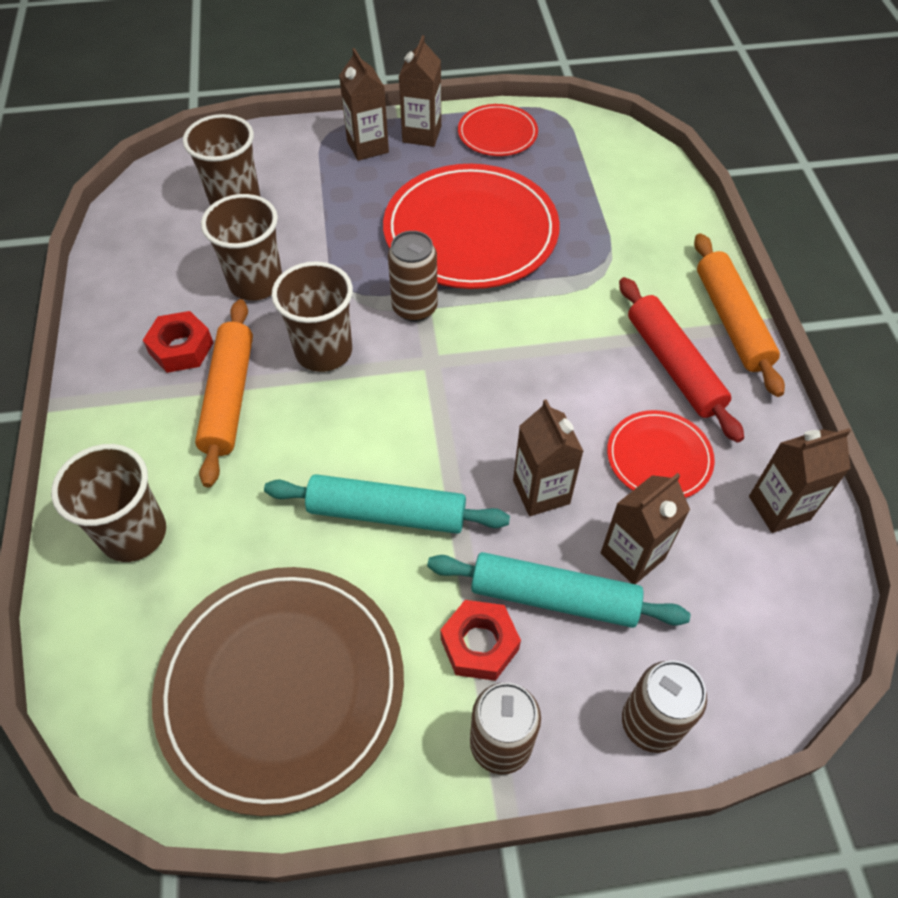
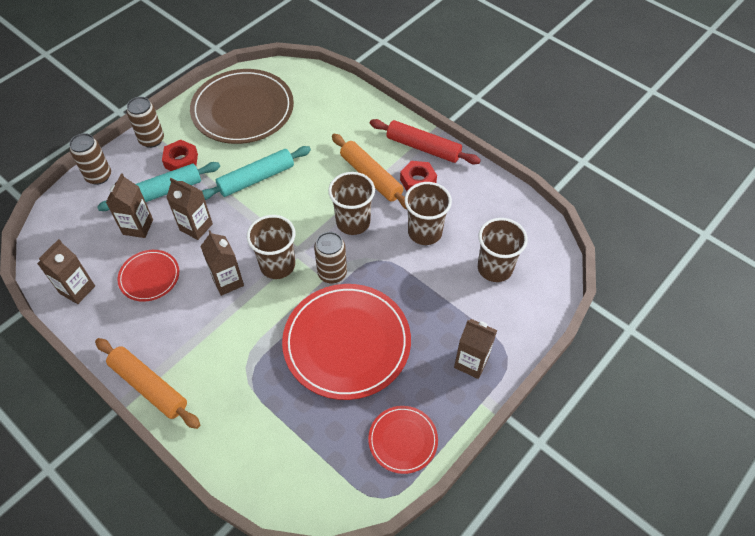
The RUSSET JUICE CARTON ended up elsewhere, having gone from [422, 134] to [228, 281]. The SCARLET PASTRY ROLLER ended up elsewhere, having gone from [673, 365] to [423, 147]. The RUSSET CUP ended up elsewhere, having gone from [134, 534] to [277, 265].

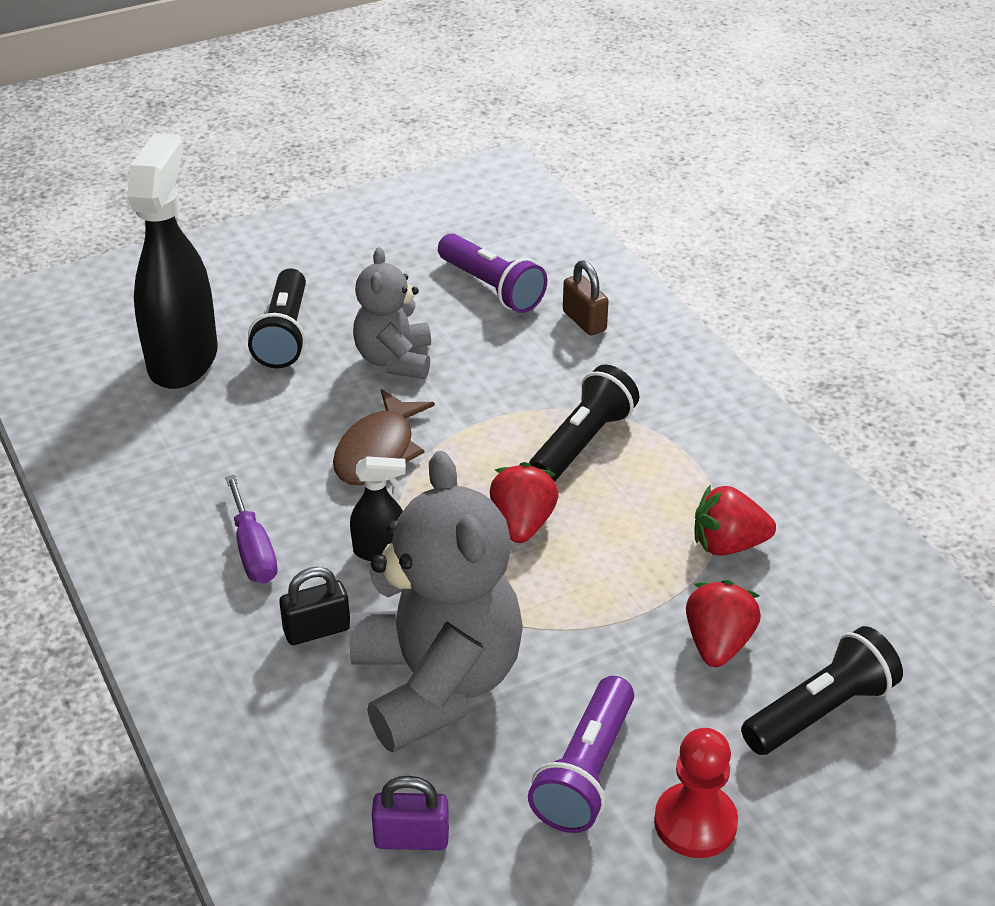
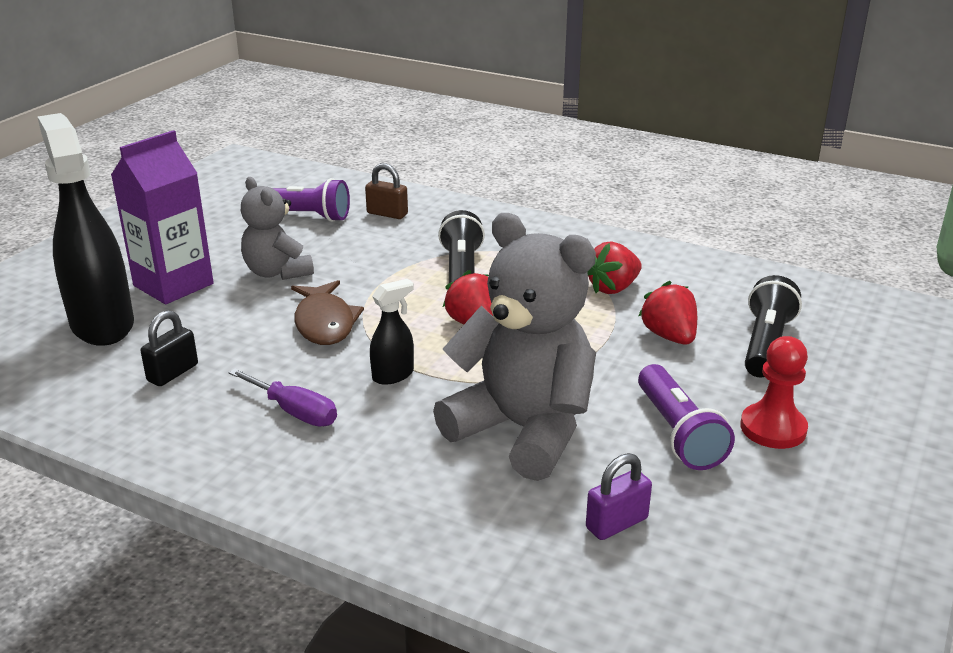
Where the JET-BLACK POCKET TORCH stood at [285, 334], the PURPLE JUICE CARTON came to stand at [173, 285]. The JET-BLACK SMALL LOCK ended up elsewhere, having gone from [317, 630] to [173, 373].

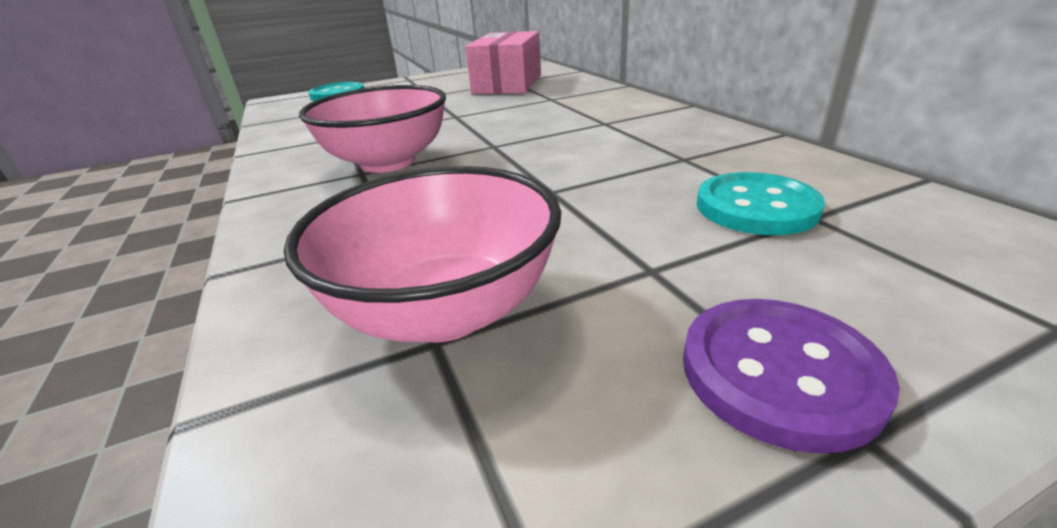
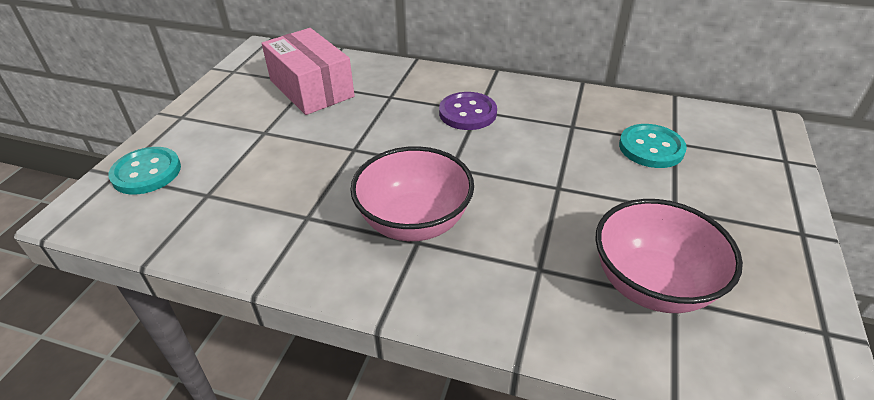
The PURPLE SEWING BUTTON ended up elsewhere, having gone from [779, 373] to [467, 113].

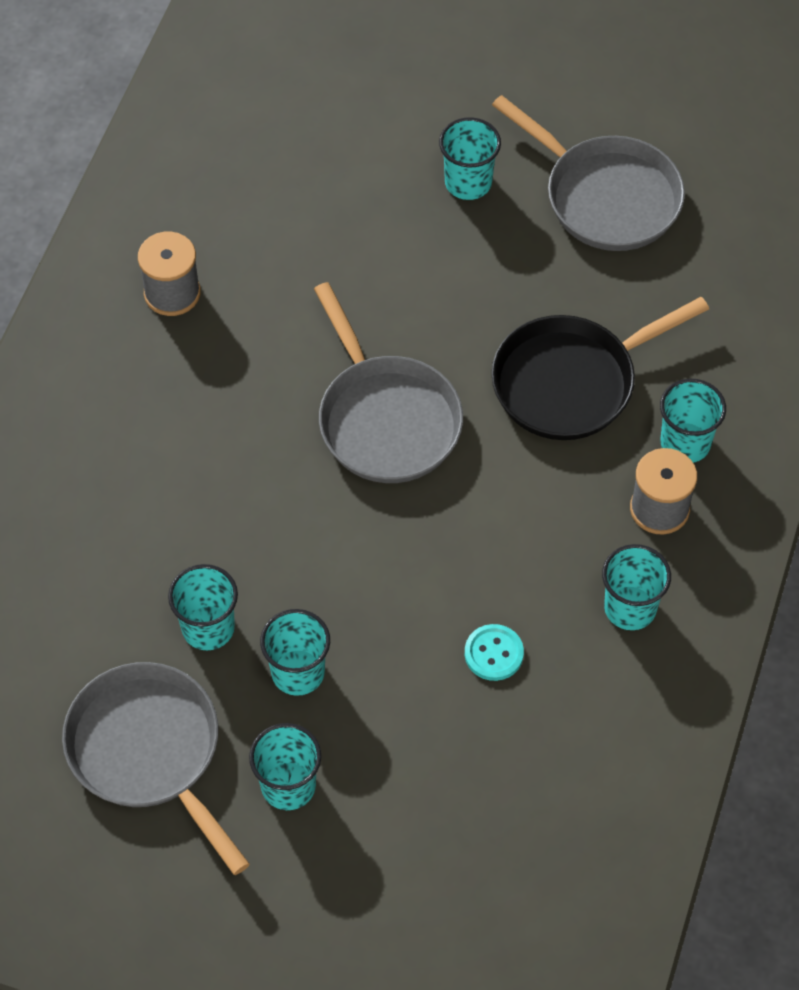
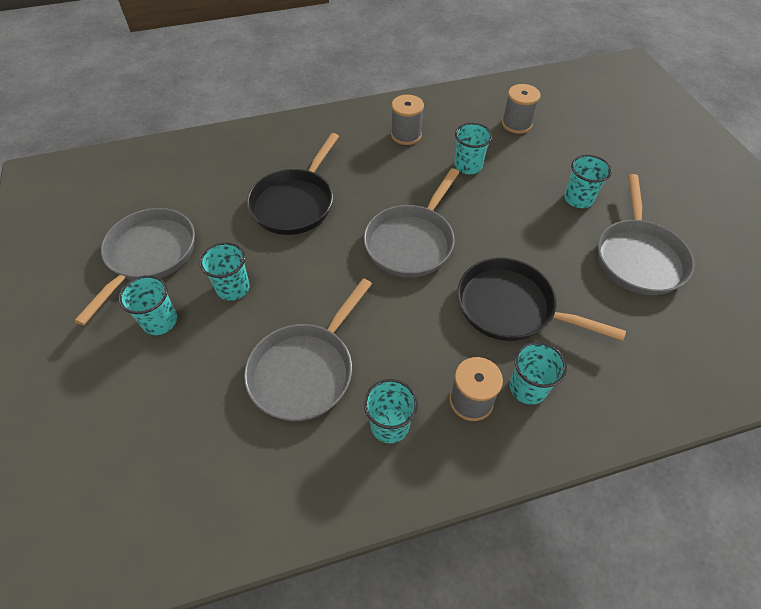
The TEAL CUP ended up elsewhere, having gone from [208, 628] to [468, 166]. Where the TEAL SEWING BUTTON stood at [493, 653], the ASH-GREY PAN came to stand at [306, 370]. The second view gained the ASH-GREY SPOOL at [516, 124]. The second view gained the JET-BLACK PAN at [295, 203].

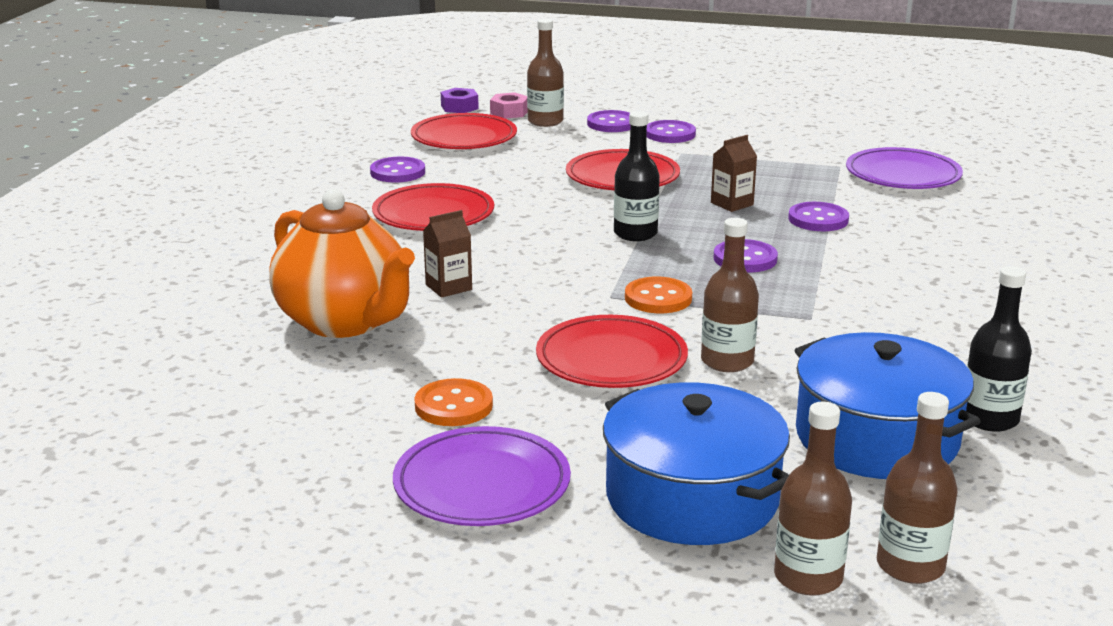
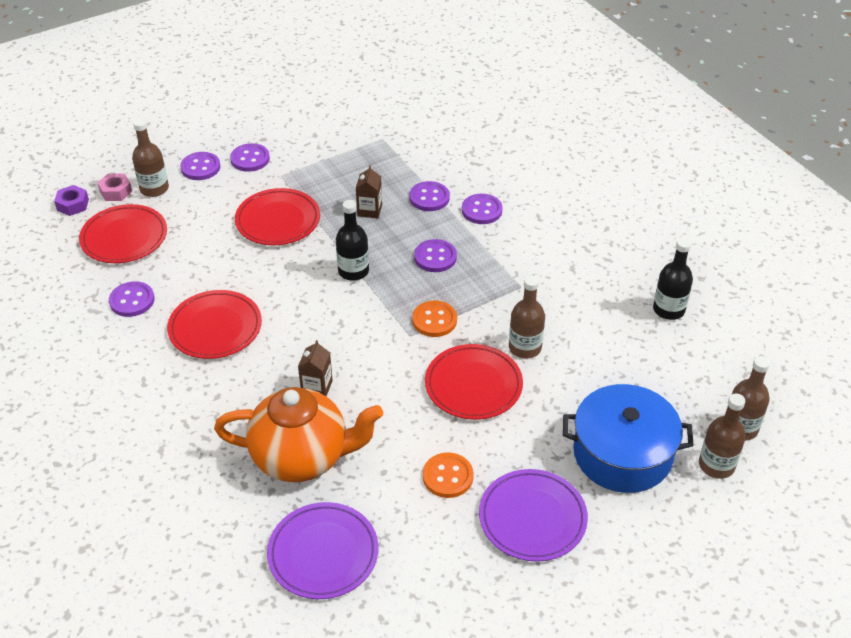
The PURPLE DINNER PLATE ended up elsewhere, having gone from [903, 175] to [323, 553]. The second view lost the COBALT POT at [876, 438]. The second view gained the PURPLE SEWING BUTTON at [481, 210].

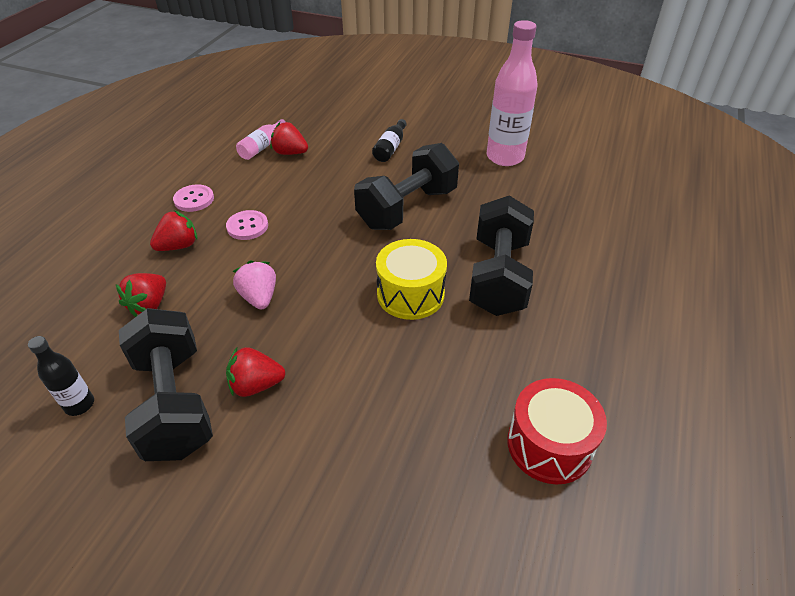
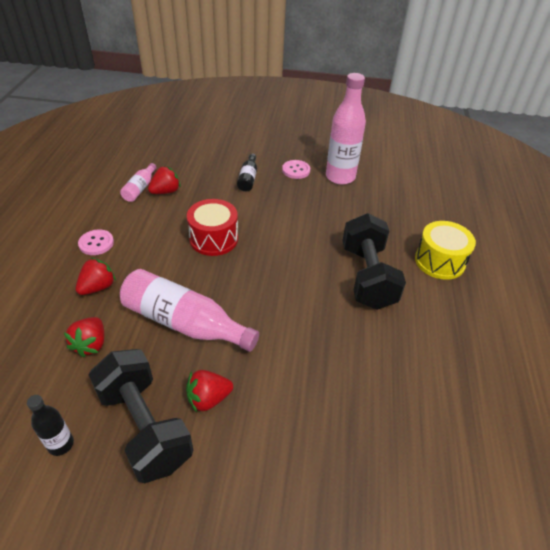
The SCARLET BERRY at [290, 153] ended up facing another way, 135 degrees clockwise from before. The second view lost the JET-BLACK DUMBBELL at [407, 208]. The ROSY SEWING BUTTON ended up elsewhere, having gone from [247, 226] to [296, 170]. The BRIGHT YELLOW DRUM ended up elsewhere, having gone from [410, 294] to [439, 261]. Where the ROSY BERRY stood at [259, 297], the ROSY FLASK came to stand at [184, 323]. The SCARLET DRUM ended up elsewhere, having gone from [549, 445] to [213, 239].

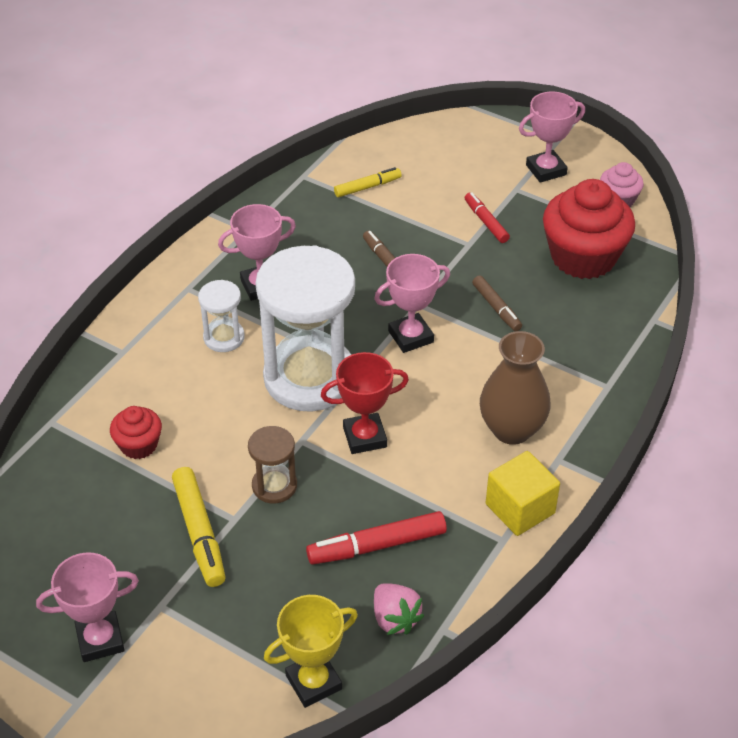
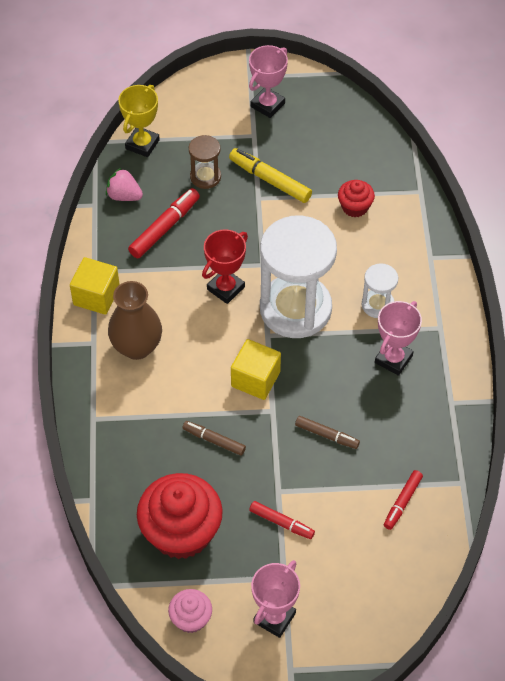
What was the BRIGHT YELLOW MARKER PEN at [367, 187] turned into the SCARLET MARKER PEN at [402, 502]. Where the ROSY PRIZE CUP stood at [411, 337], the BRIGHT YELLOW SOLID CUBE came to stand at [255, 379]. The RUSSET SAND TIMER ended up elsewhere, having gone from [274, 486] to [205, 177].

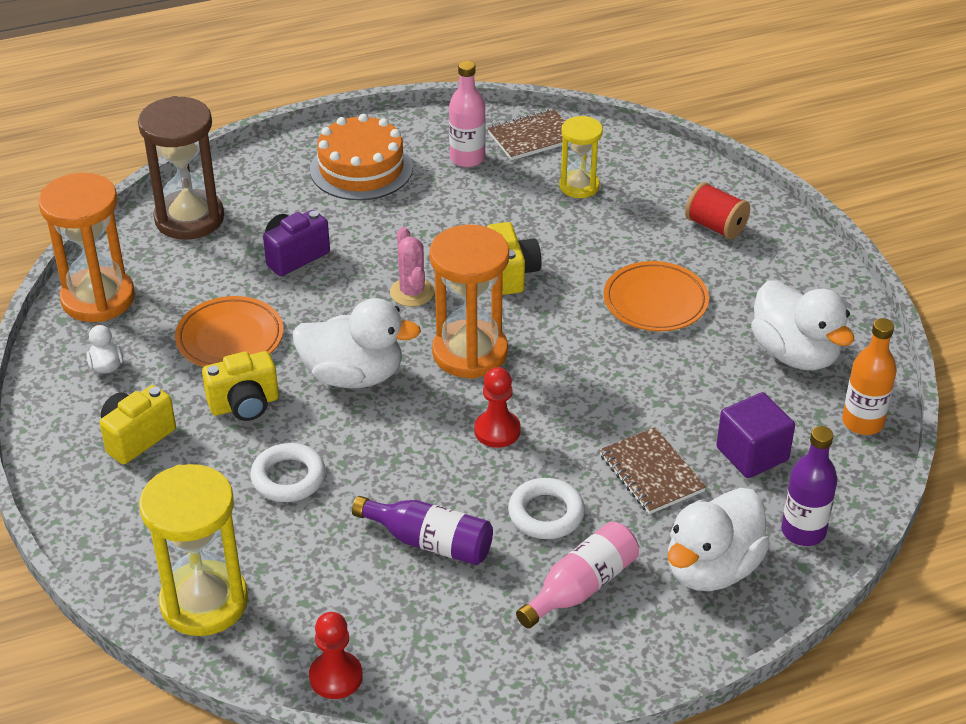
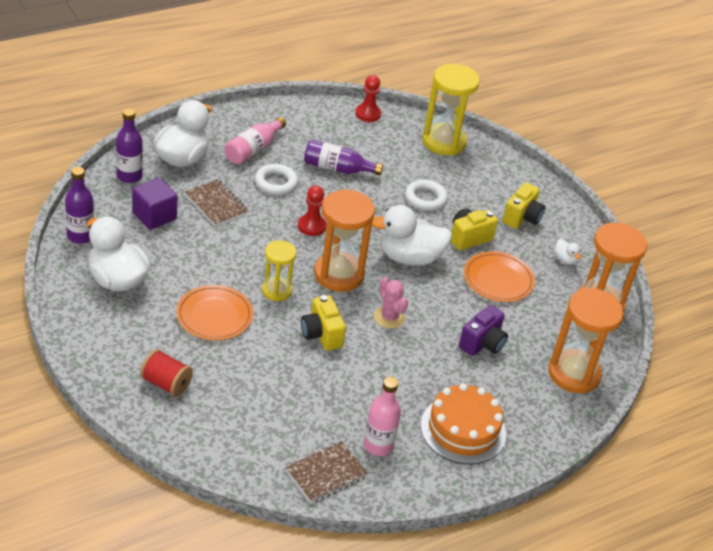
What was the RUSSET SAND TIMER at [189, 218] turned into the ORANGE-COLOURED SAND TIMER at [574, 373]. The BRIGHT YELLOW SAND TIMER ended up elsewhere, having gone from [579, 186] to [276, 290]. What was the ORANGE-COLOURED FLASK at [862, 422] turned into the PURPLE FLASK at [80, 236].

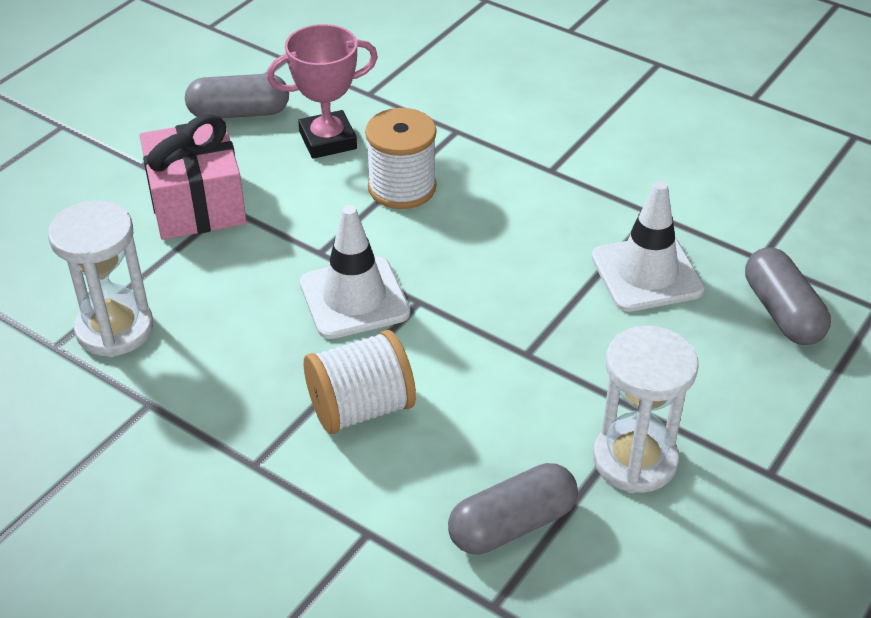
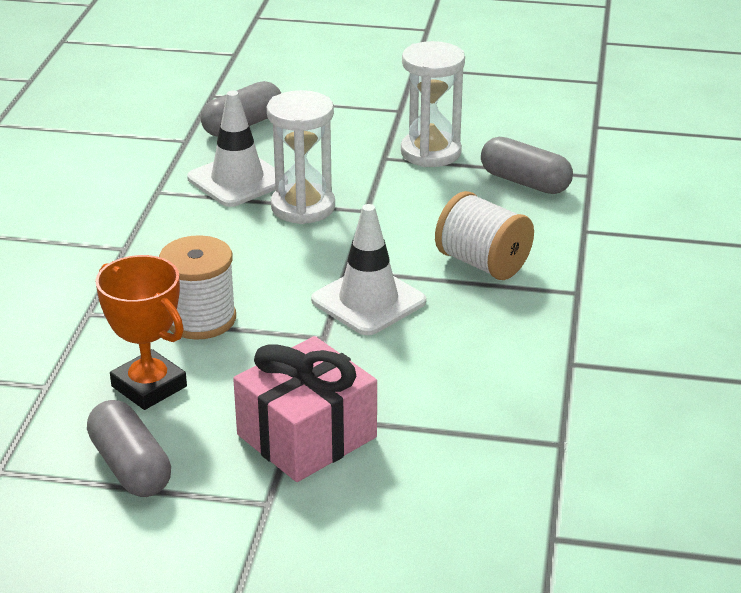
What was the ROSY PRIZE CUP at [328, 140] turned into the ORANGE-COLOURED PRIZE CUP at [149, 386]. The PURE WHITE SAND TIMER ended up elsewhere, having gone from [115, 329] to [303, 207].

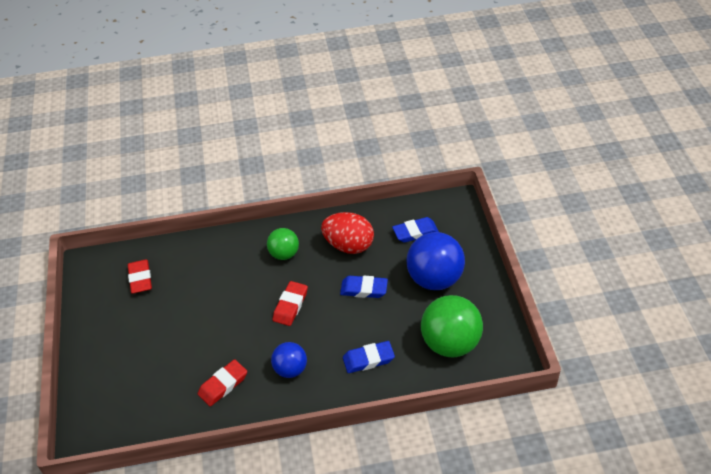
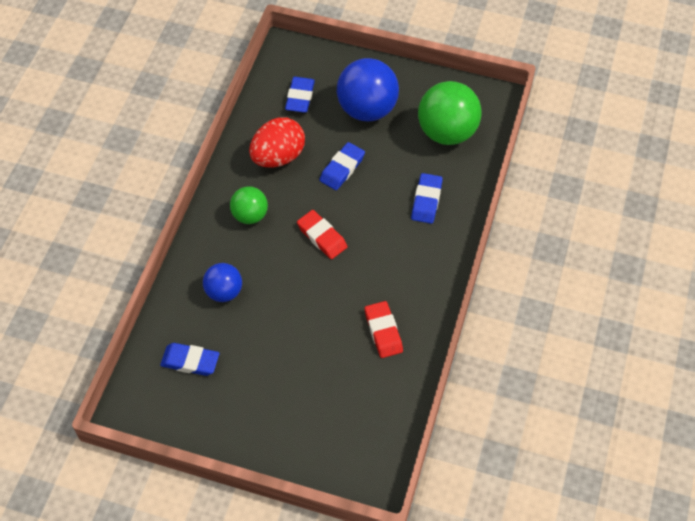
What was the SCARLET GUM ERASER at [140, 279] turned into the COBALT GUM ERASER at [190, 361]. The COBALT SPHERE ended up elsewhere, having gone from [290, 369] to [224, 292].

